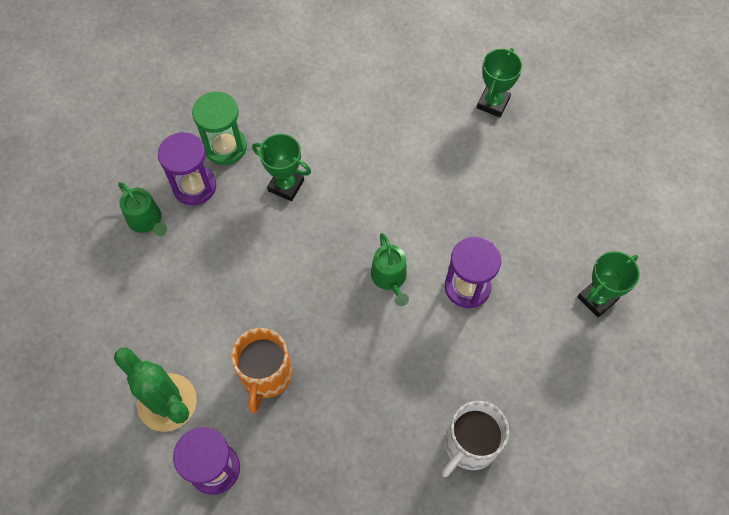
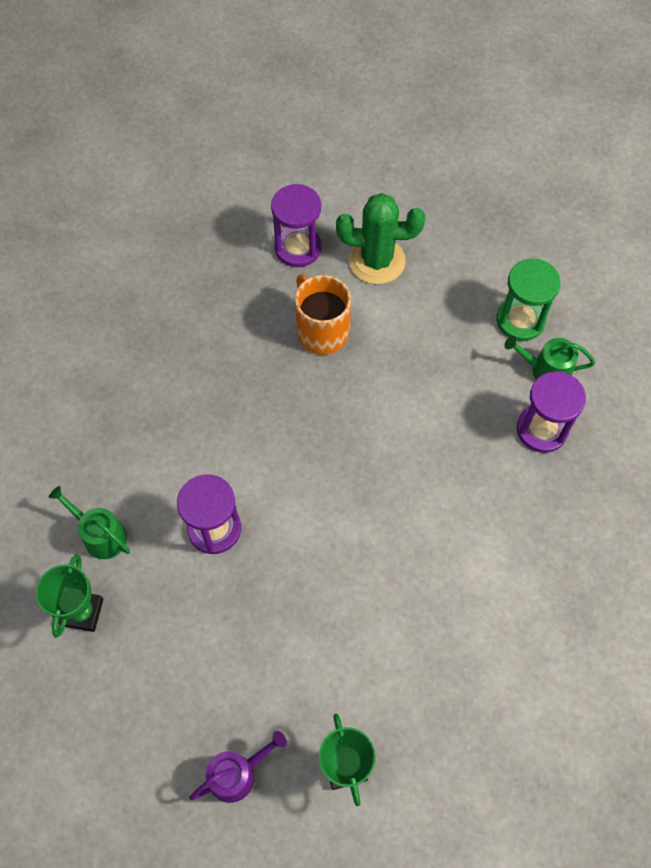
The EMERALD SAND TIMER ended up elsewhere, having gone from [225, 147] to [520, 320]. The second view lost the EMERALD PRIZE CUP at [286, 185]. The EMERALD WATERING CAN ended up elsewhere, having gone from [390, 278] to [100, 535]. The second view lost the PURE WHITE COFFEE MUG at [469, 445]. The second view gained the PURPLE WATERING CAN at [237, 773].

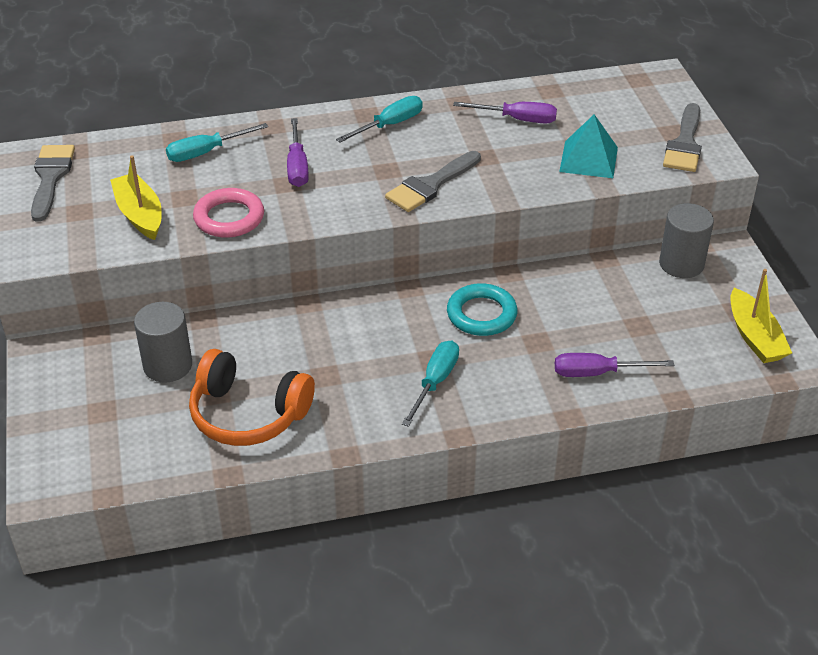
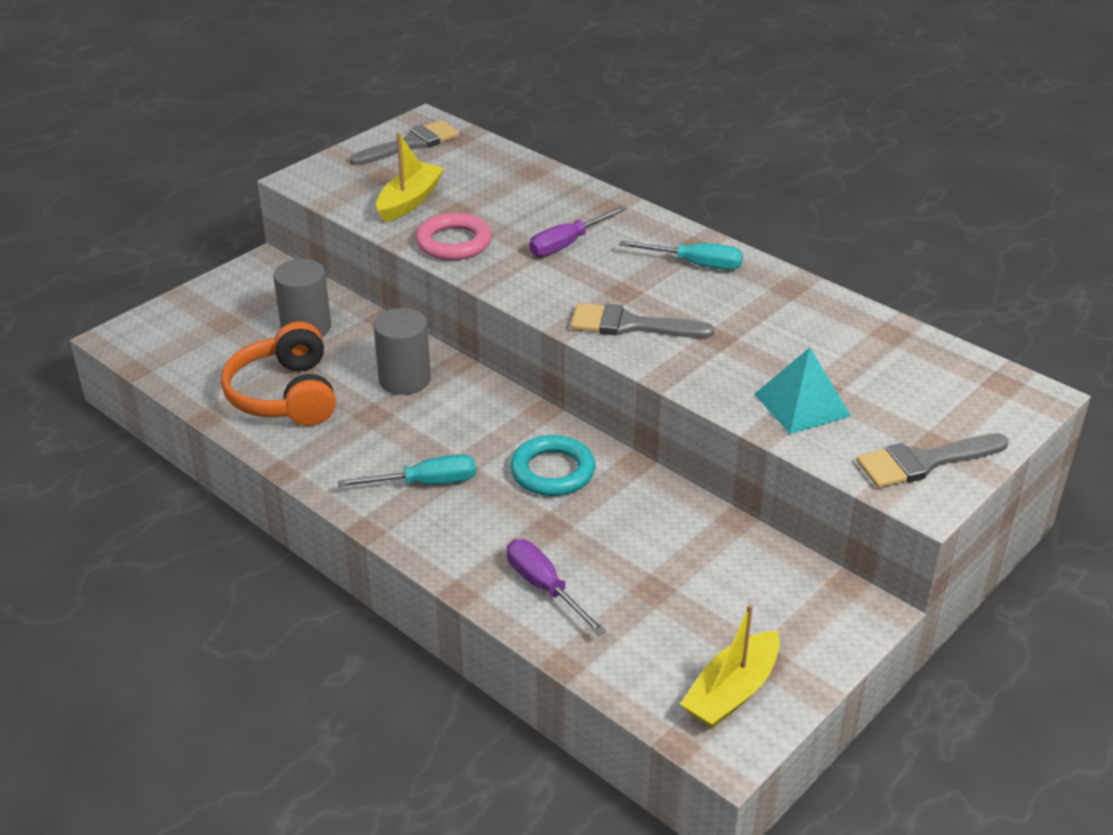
The second view lost the PURPLE HAND SCREWDRIVER at [517, 119]. The second view lost the TEAL HAND SCREWDRIVER at [206, 152]. The ASH-GREY SOLID CYLINDER ended up elsewhere, having gone from [681, 264] to [404, 379].

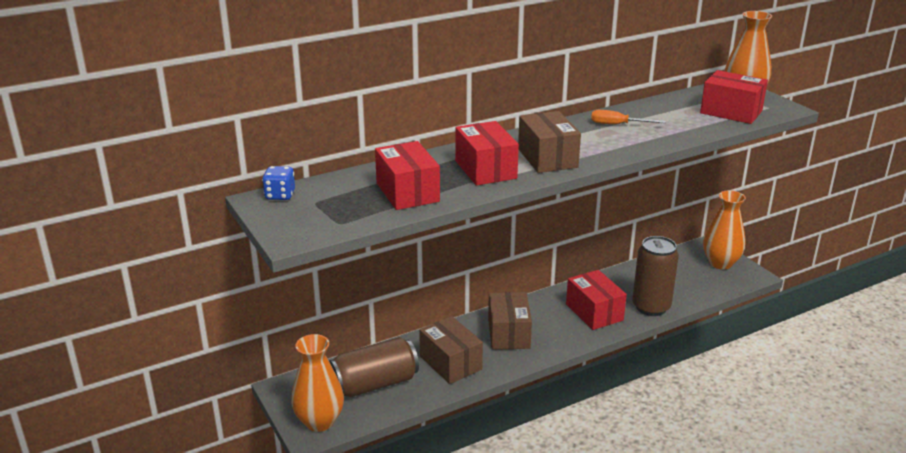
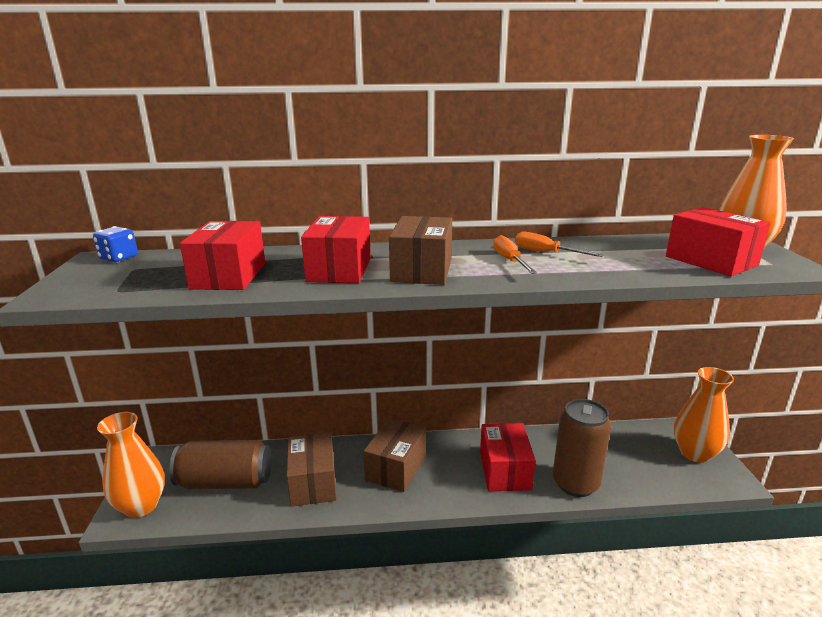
The second view gained the ORANGE-COLOURED HAND SCREWDRIVER at [510, 261].

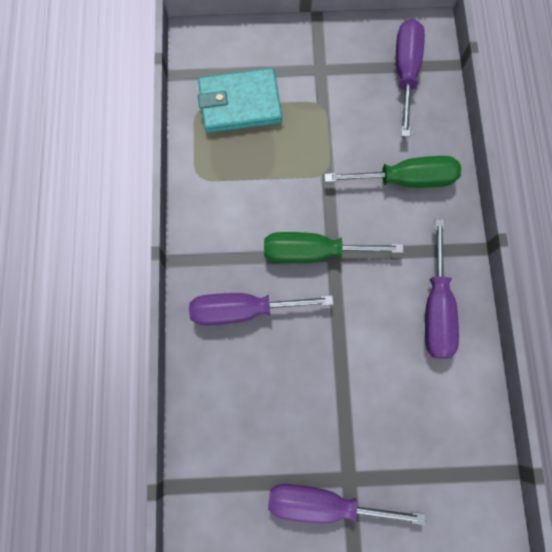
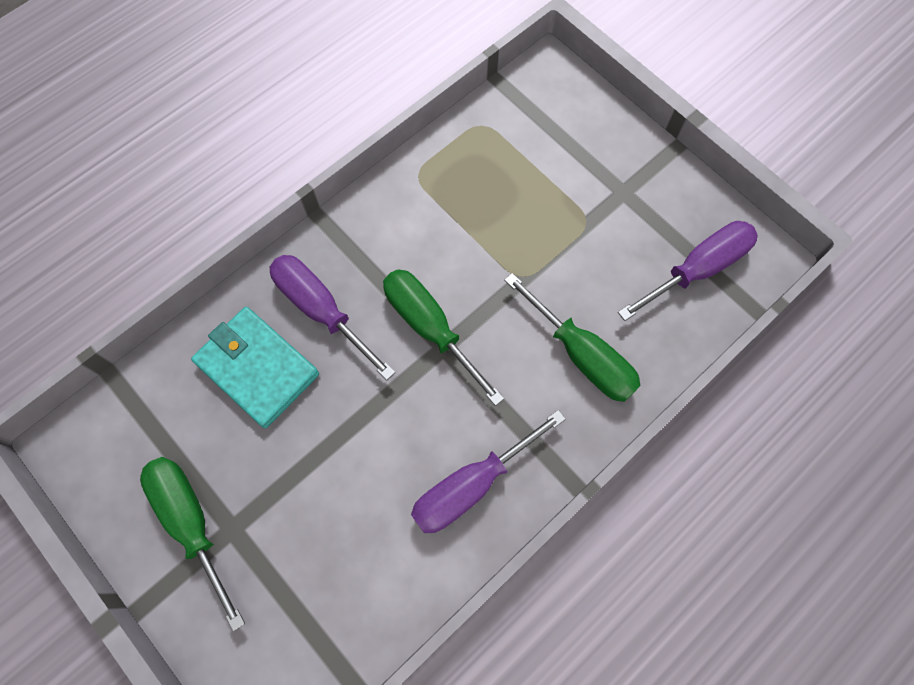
The TEAL CARD WALLET ended up elsewhere, having gone from [240, 104] to [257, 368]. What was the PURPLE HAND SCREWDRIVER at [324, 503] turned into the EMERALD HAND SCREWDRIVER at [191, 522].

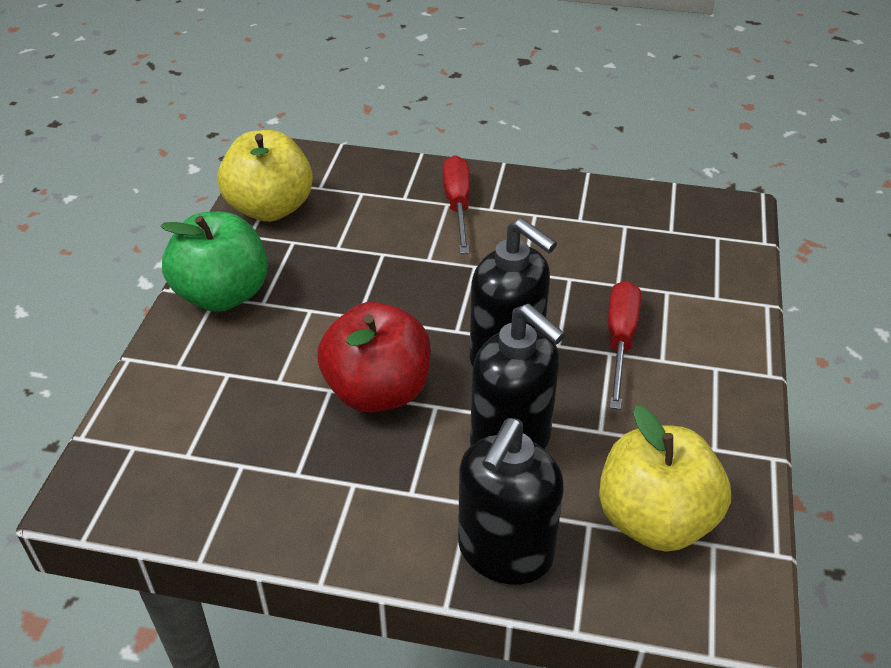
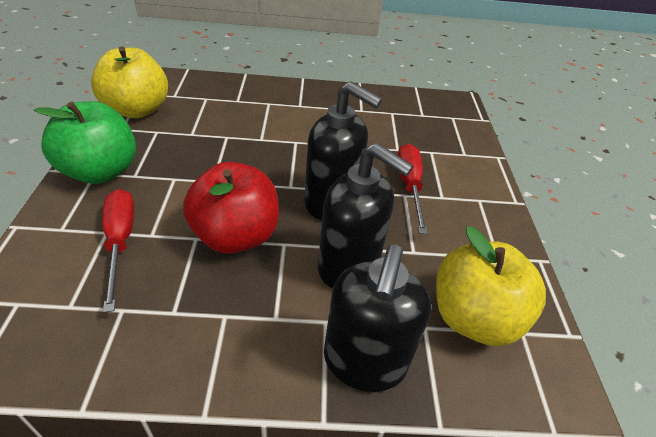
The SCARLET HAND SCREWDRIVER ended up elsewhere, having gone from [458, 205] to [120, 242].

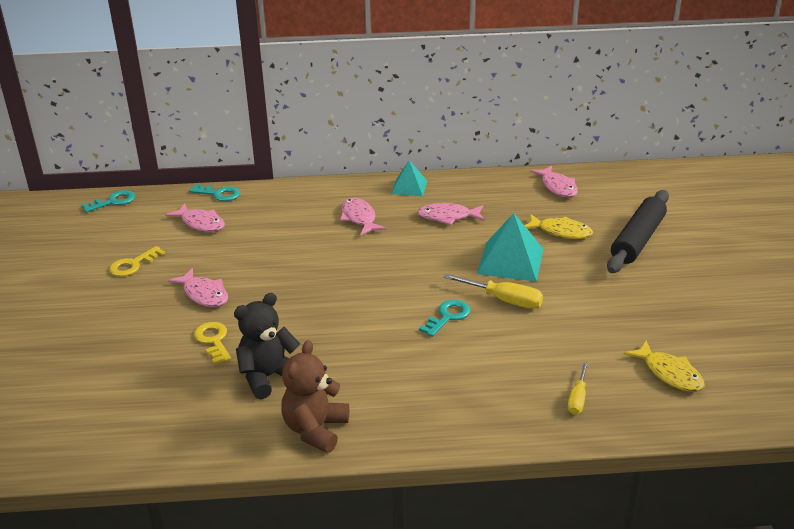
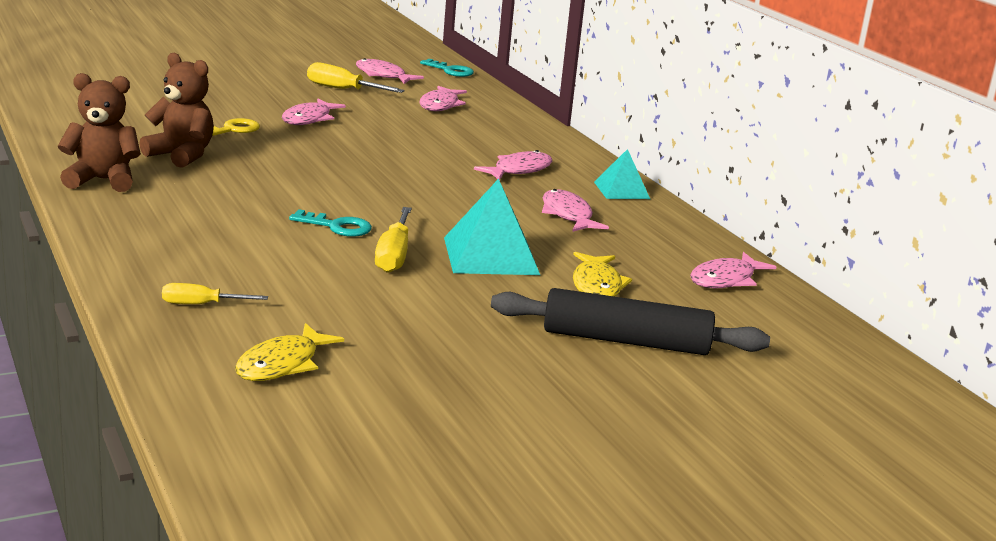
The second view lost the TEAL DOOR KEY at [219, 194]. Where the BRIGHT YELLOW DOOR KEY stood at [133, 265], the BRIGHT YELLOW HAND SCREWDRIVER came to stand at [342, 89]. What was the JET-BLACK STUFFED BEAR at [268, 377] turned into the RUSSET STUFFED BEAR at [181, 155]. The second view gained the ROSY FISH FIGURE at [383, 75].

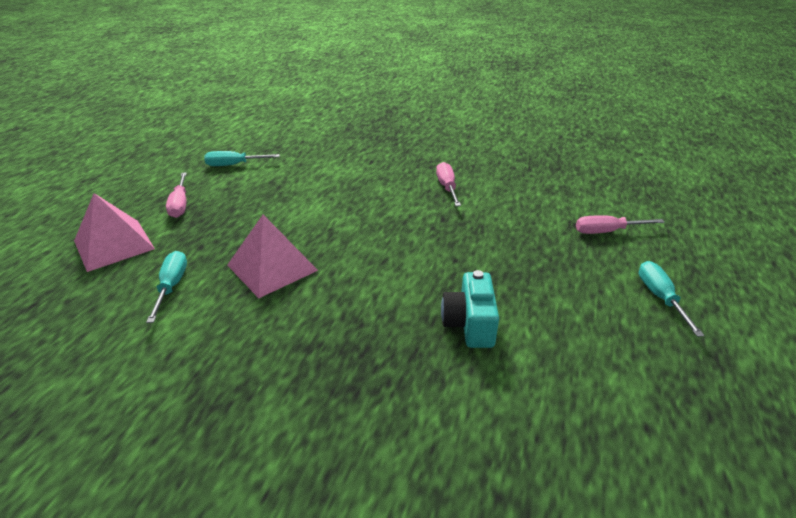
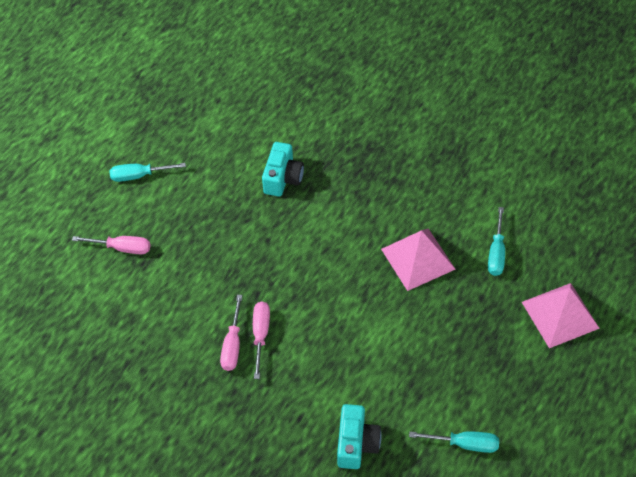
The ROSY HAND SCREWDRIVER ended up elsewhere, having gone from [180, 205] to [261, 334]. The TEAL HAND SCREWDRIVER at [660, 297] ended up facing another way, 75 degrees clockwise from before. The second view gained the TEAL CAMERA at [356, 443].

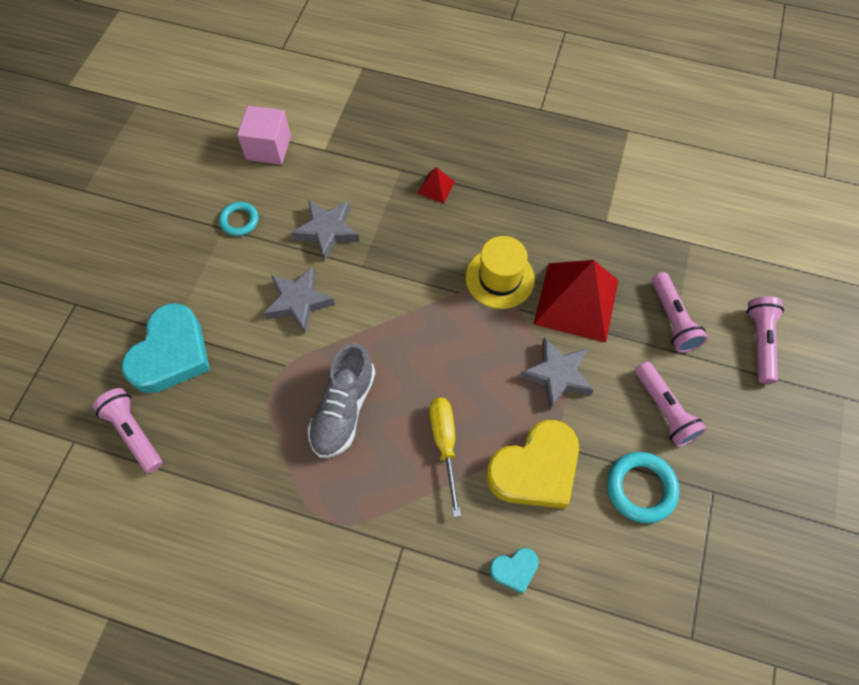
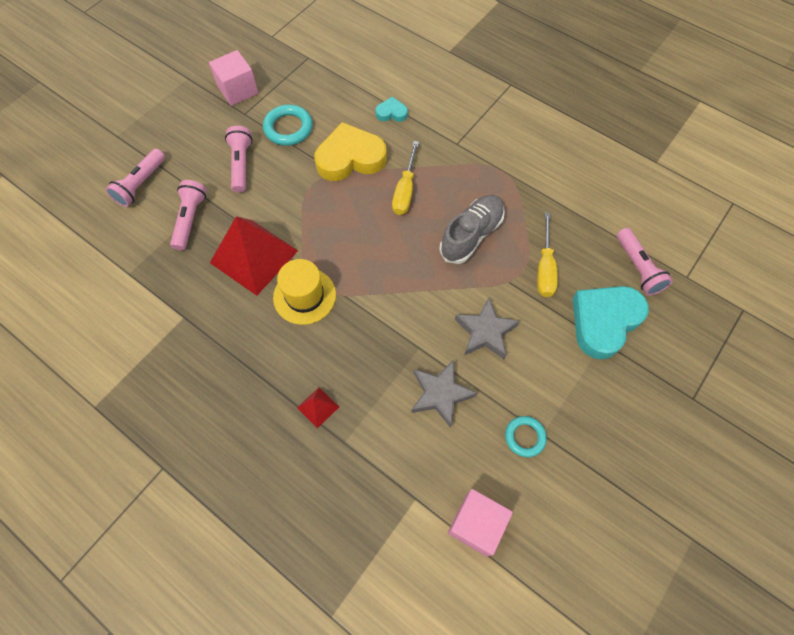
The second view lost the ASH-GREY STAR SHAPE at [557, 375]. The second view gained the ROSY SOLID CUBE at [238, 90]. The second view gained the BRIGHT YELLOW HAND SCREWDRIVER at [545, 268].

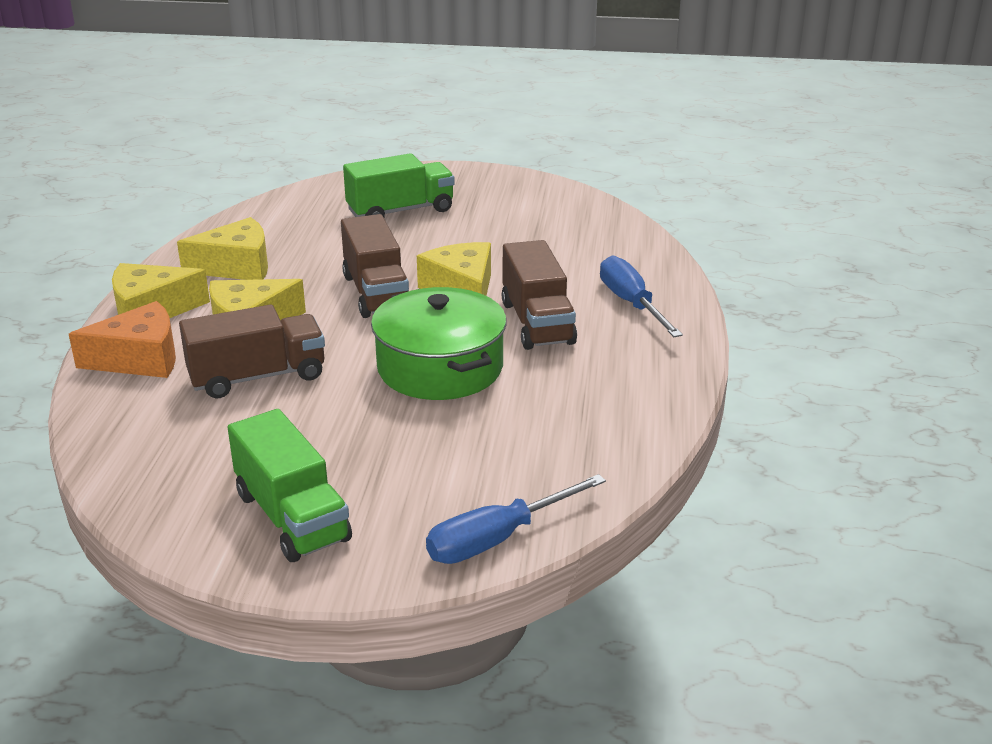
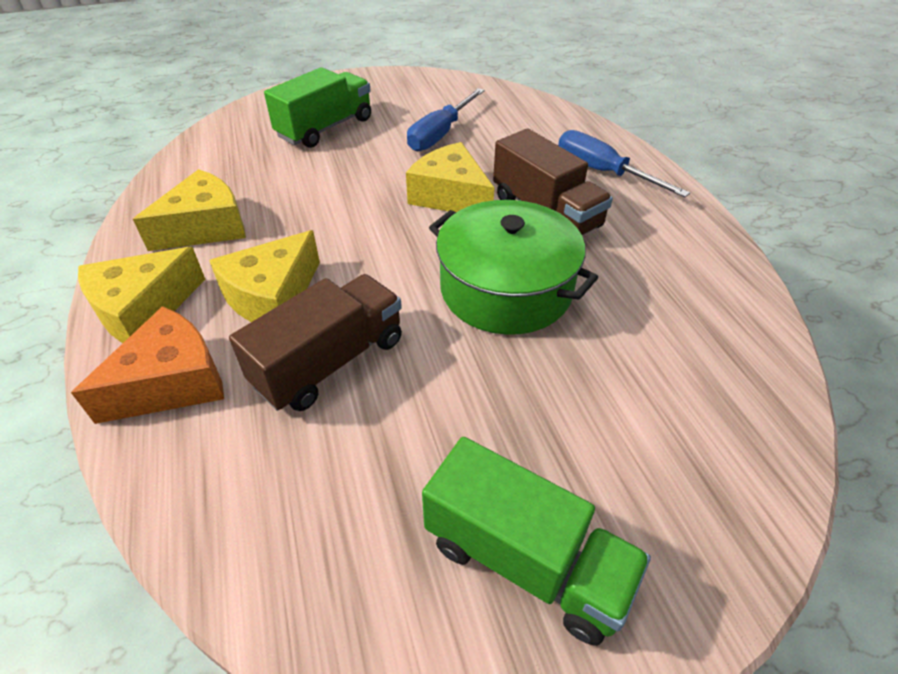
The second view lost the RUSSET TRUCK at [376, 293]. The COBALT HAND SCREWDRIVER ended up elsewhere, having gone from [498, 539] to [440, 134].

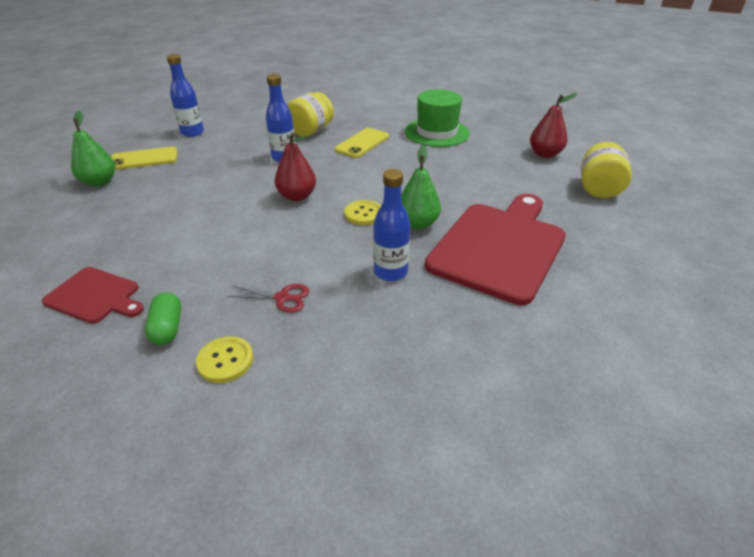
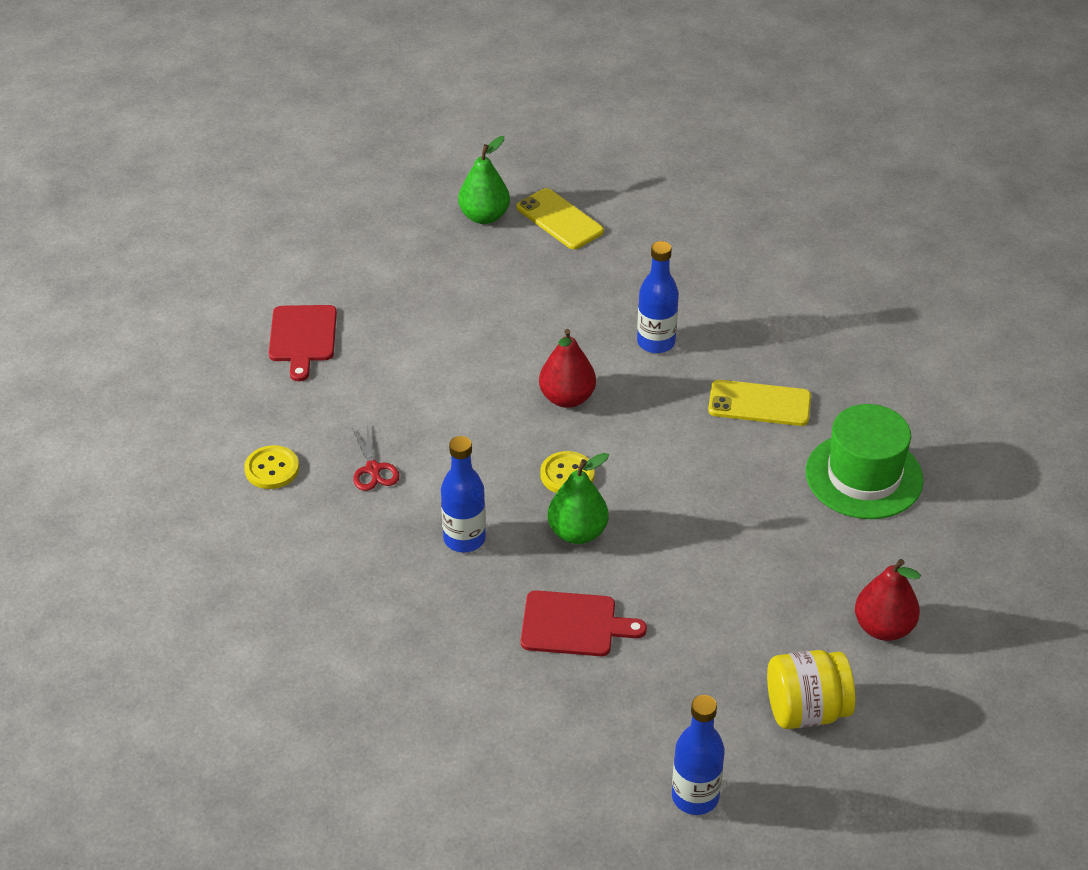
The COBALT FLASK ended up elsewhere, having gone from [192, 132] to [695, 797]. The second view lost the BRIGHT YELLOW PRESERVE JAR at [311, 131]. The size of the SCARLET BREAD BOARD at [499, 247] changed by a factor of 0.51. The second view lost the EMERALD PILL SHAPE at [167, 328].

